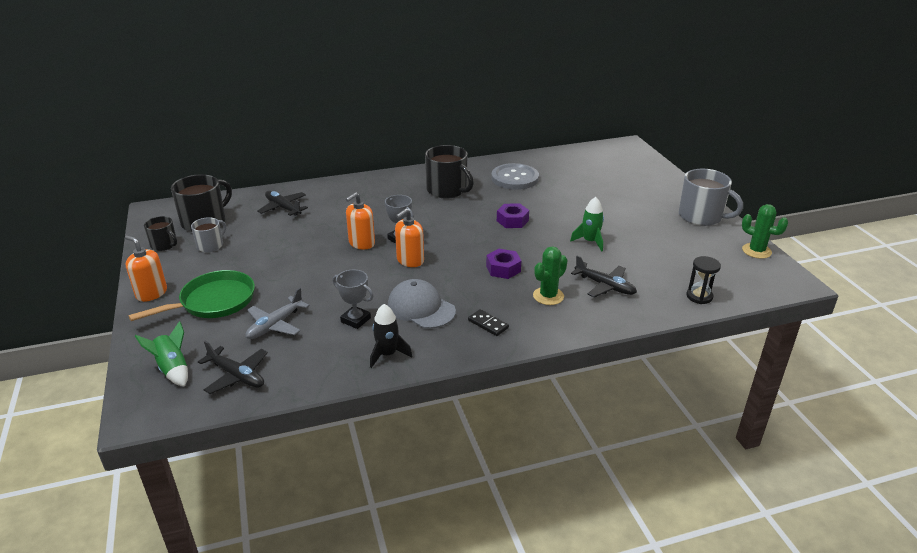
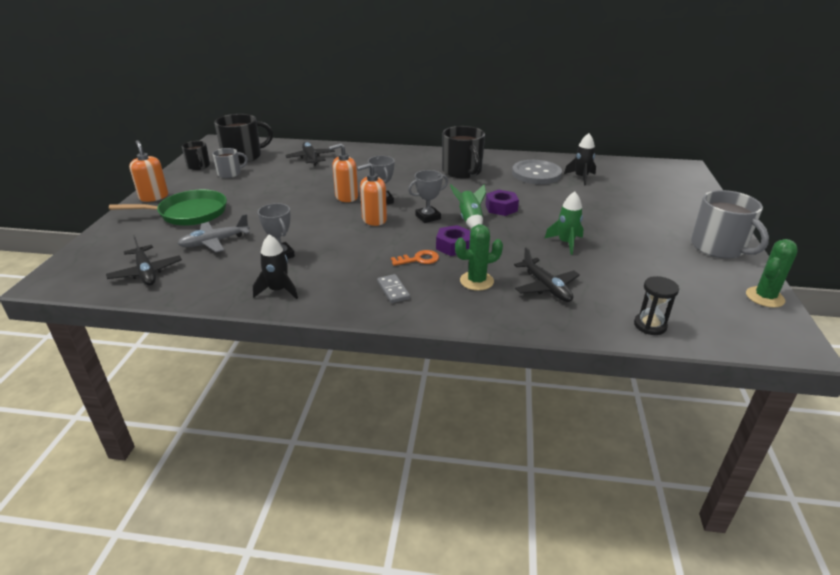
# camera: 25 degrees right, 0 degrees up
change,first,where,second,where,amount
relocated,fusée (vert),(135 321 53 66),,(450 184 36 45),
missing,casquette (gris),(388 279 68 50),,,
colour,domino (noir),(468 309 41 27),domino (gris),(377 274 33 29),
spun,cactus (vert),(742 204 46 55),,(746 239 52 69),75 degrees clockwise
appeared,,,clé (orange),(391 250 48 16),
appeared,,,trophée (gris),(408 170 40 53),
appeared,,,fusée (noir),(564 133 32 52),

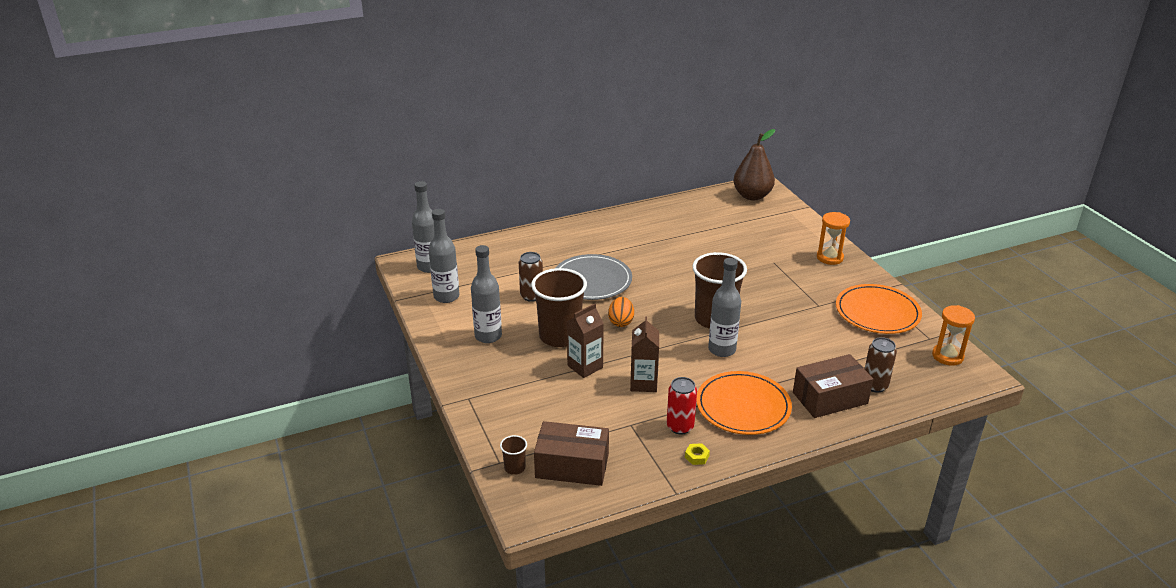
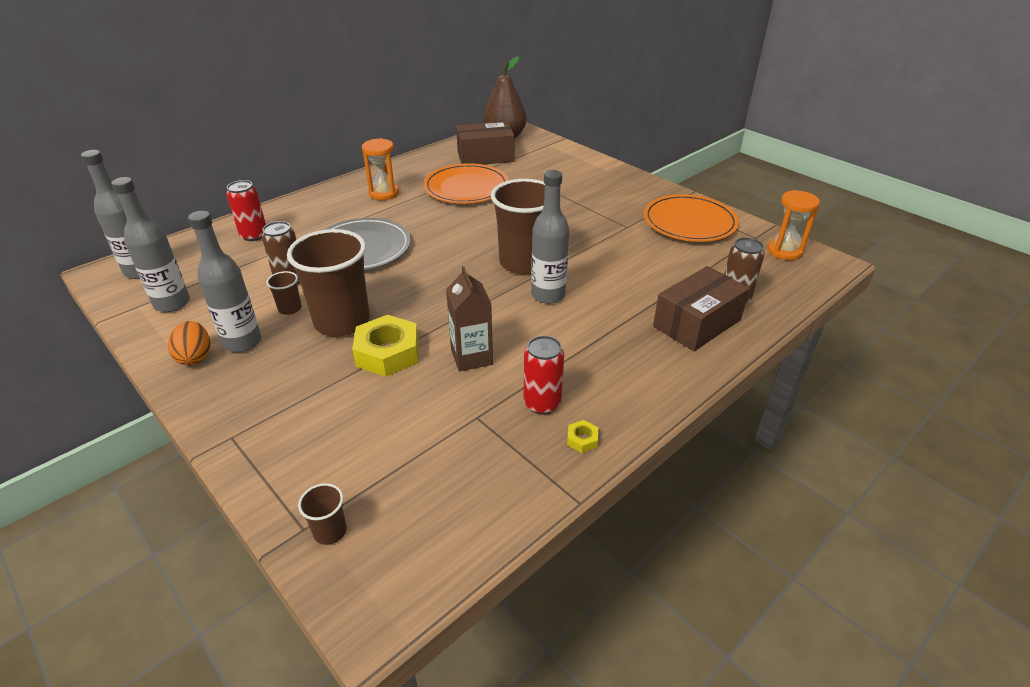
# camera: 20 degrees left, 5 degrees up
change,first,where,second,where,amount
relocated,boîte (marron),(534 421 75 65),,(456 122 58 43),
exchanged,brique de lait (marron),(567 304 37 74),écrou (jaune),(352 315 67 62),
relocated,œuf (orange),(608 297 26 30),,(168 321 42 44),
relocated,assiette (orange),(696 371 96 64),,(423 163 86 41),
relocated,sablier (orange),(817 212 33 53),,(362 138 37 62),
appeared,,,canette (rouge),(226 180 40 61),
appeared,,,gobelet (marron),(266 271 36 44),

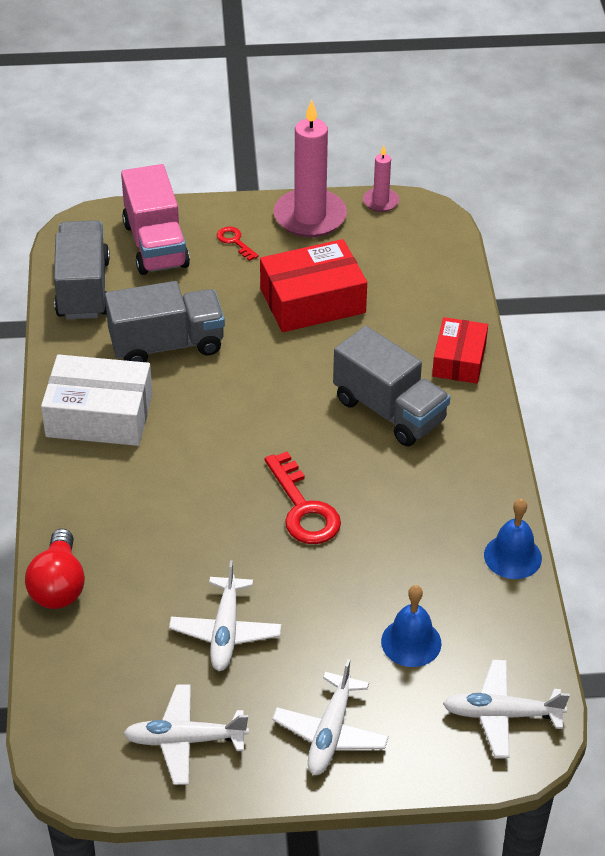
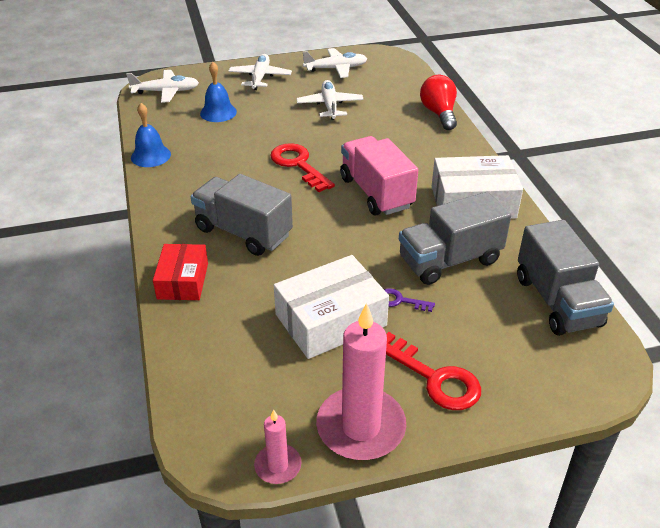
# camera: 170 degrees right, 5 degrees down
change,first,where,second,where,amount
relocated,camion (rose),(121 164 69 111),,(340 136 78 79),
size,clé (rouge),(217 226 42 35),,(386 332 95 78),x1.92
colour,boîte (rouge),(260 239 107 93),boîte (blanc),(274 255 115 104),
appeared,,,clé (violet),(384 288 51 24),

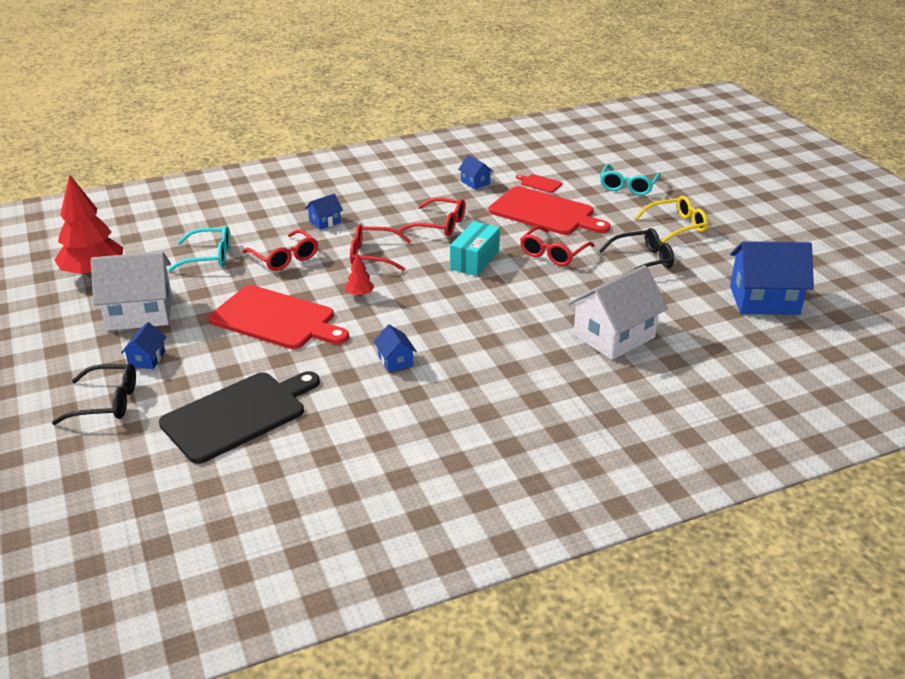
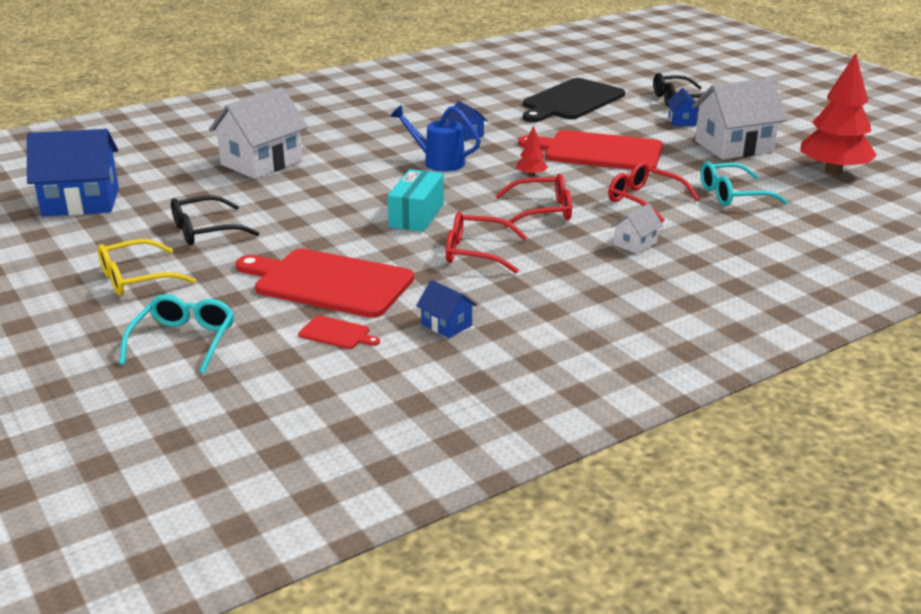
# camera: 170 degrees right, 5 degrees down
change,first,where,second,where,amount
colour,maison (bleu),(305 194 38 36),maison (blanc),(610 204 53 50),
missing,lunettes (rouge),(520 226 75 40),,,
appeared,,,arrosoir (bleu),(390 105 91 67),

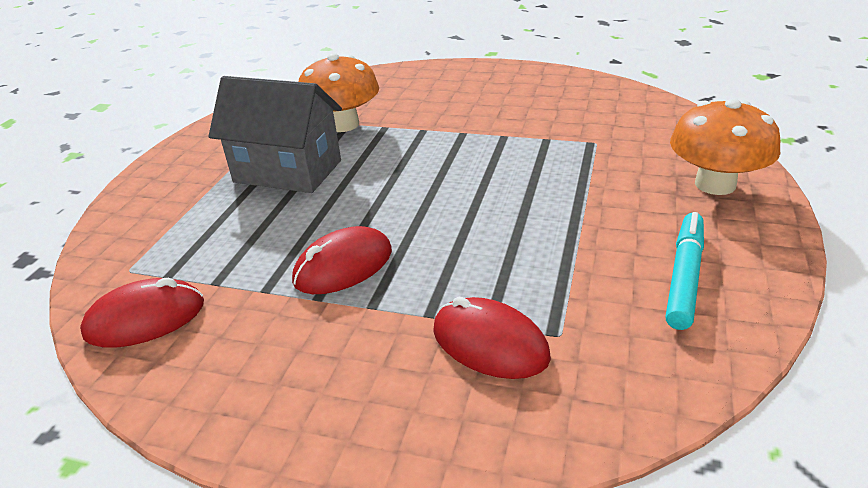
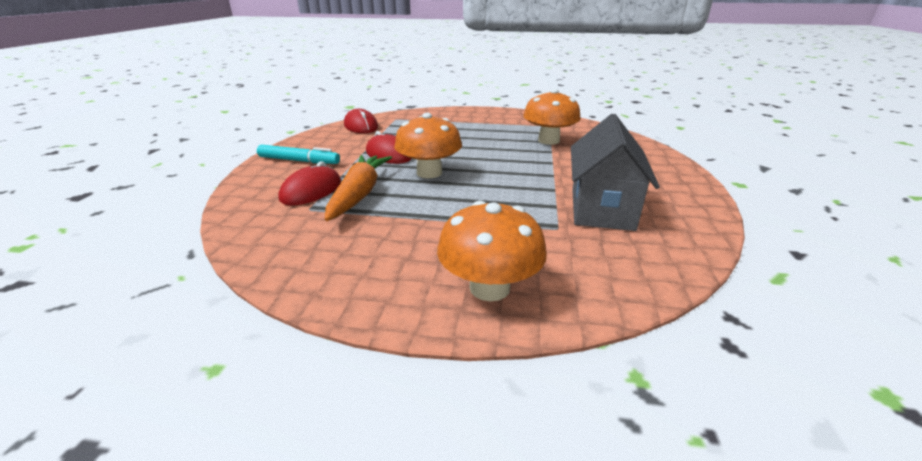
# camera: 80 degrees right, 5 degrees down
change,first,where,second,where,amount
relocated,maison (gris),(209 76 133 117),,(571 114 89 117),
relocated,feutre (turquoise),(665 212 39 118),,(257 145 83 19),
appeared,,,carotte (orange),(325 155 67 66),
appeared,,,champignon (orange),(394 113 68 65),

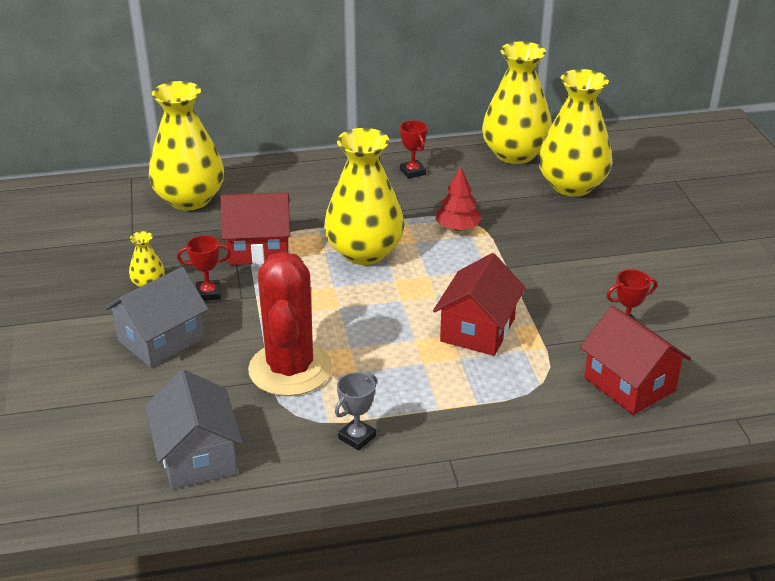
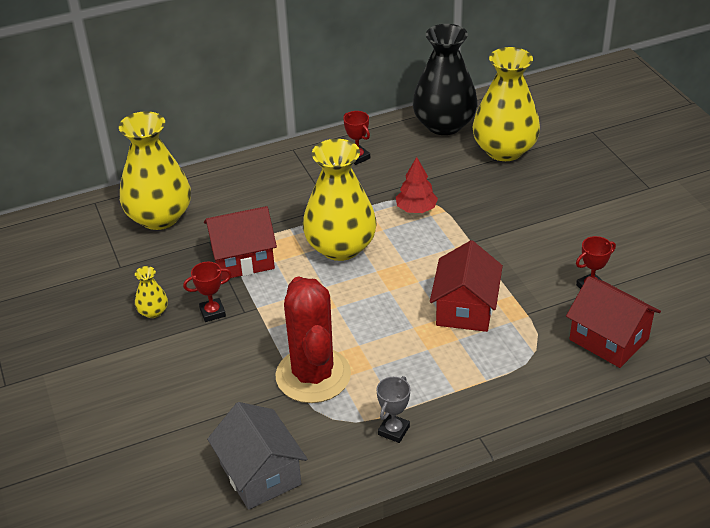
# camera: 10 degrees left, 5 degrees up
change,first,where,second,where,amount
missing,maison (gris),(105 267 103 100),,,
colour,vase (jaune),(482 41 70 123),vase (noir),(412 24 65 111),

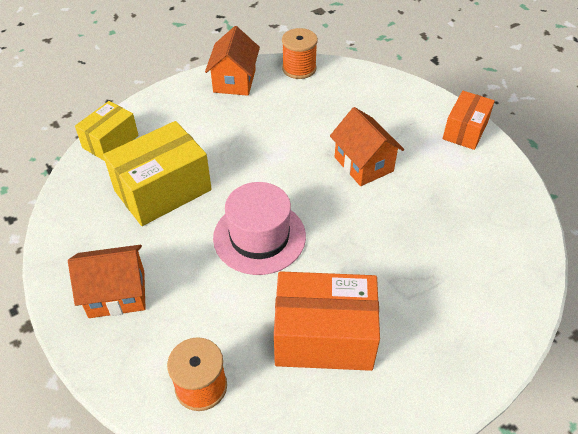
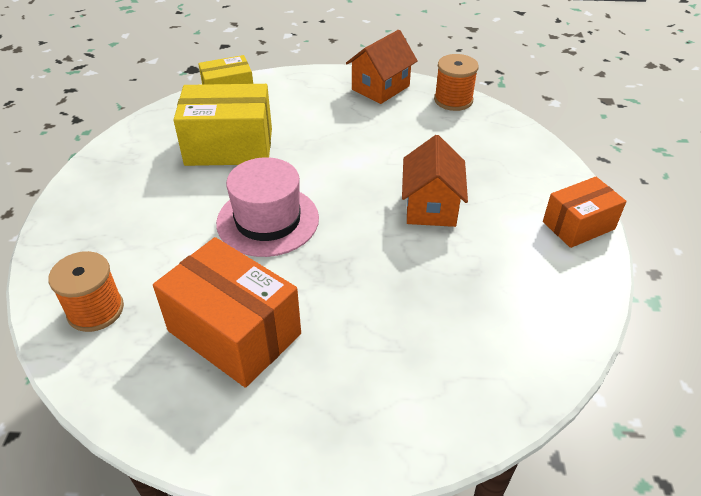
# camera: 35 degrees right, 5 degrees down
change,first,where,second,where,amount
missing,maison (orange),(68 245 78 73),,,

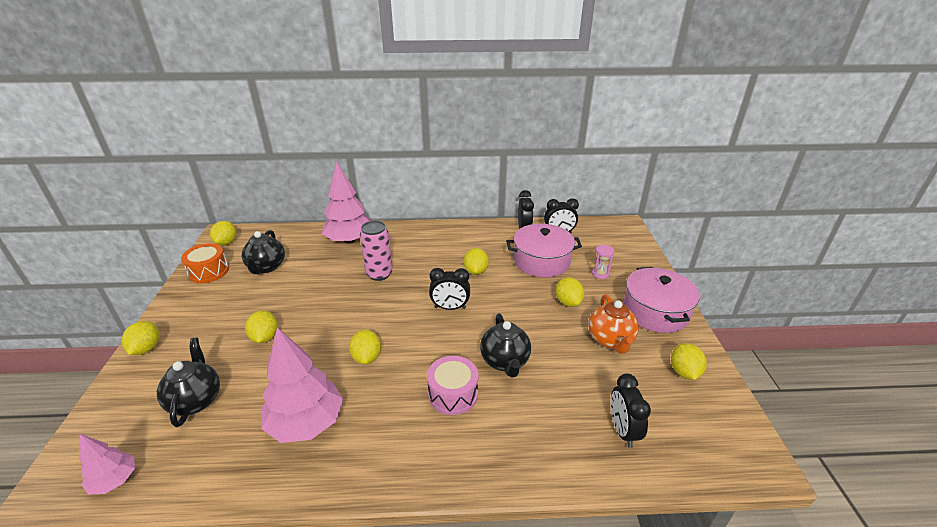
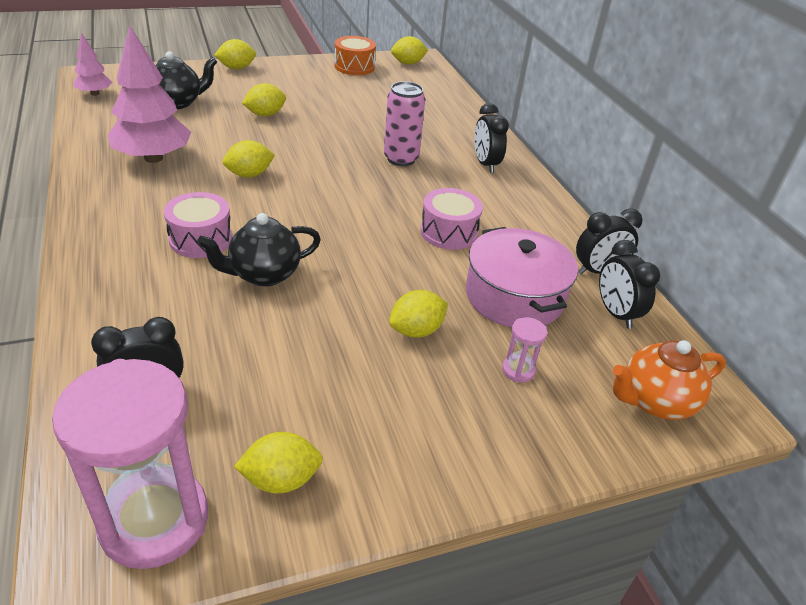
# camera: 70 degrees right, 5 degrees up
change,first,where,second,where,amount
missing,théière (noir),(242 230 43 44),,,
missing,arbre (rose),(322 162 48 82),,,
relocated,réveil (noir),(429 268 41 42),,(474 103 35 70),
exchanged,citron (jaune),(463 248 26 27),tambour (rose),(420 188 63 62),
relocated,théière (orange),(588 294 51 60),,(613 340 113 80),
missing,marmite (rose),(623 267 77 66),,,
appeared,,,sablier (rose),(52 359 156 210),

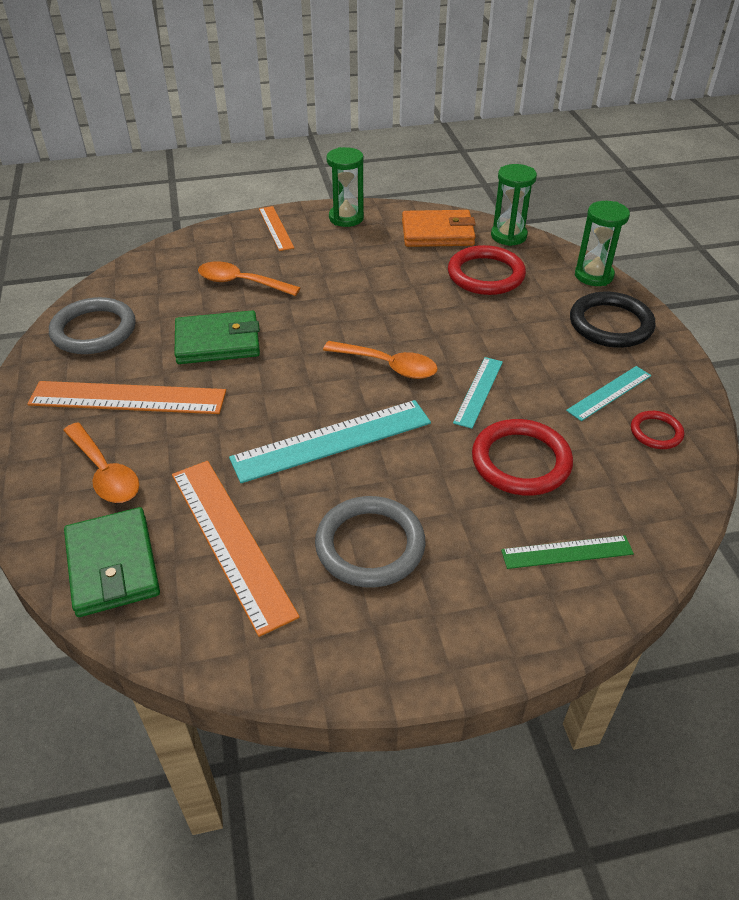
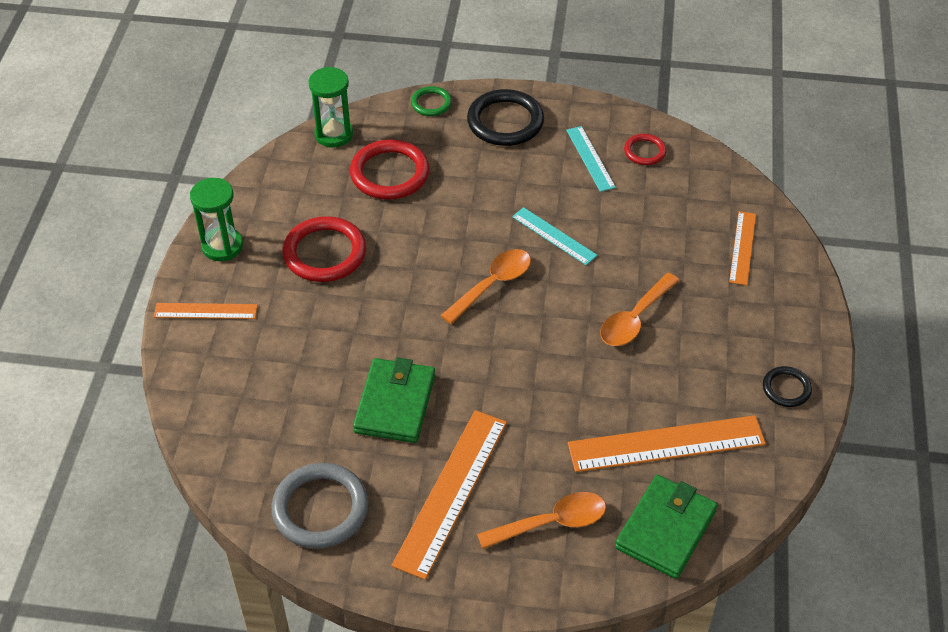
# camera: 70 degrees left, 5 degrees up
change,first,where,second,where,amount
spun,portefeuille (vert),(64 507 96 110),,(615 475 103 104),60 degrees counterclockwise
relocated,cuillère (orange),(198 261 102 35),,(600 273 80 73),
missing,règle (turquoise),(229 400 202 83),,,
missing,anneau (gris),(315 496 110 92),,,
missing,portefeuille (orange),(402 210 74 37),,,
relocated,anneau (rouge),(472 419 101 77),,(282 216 84 66),
colour,règle (vert),(501 535 133 34),règle (orange),(729 211 27 74),
exchanged,sablier (vert),(575 201 55 85),anneau (vert),(411 86 41 30),
appeared,,,anneau (noir),(763 366 49 41),

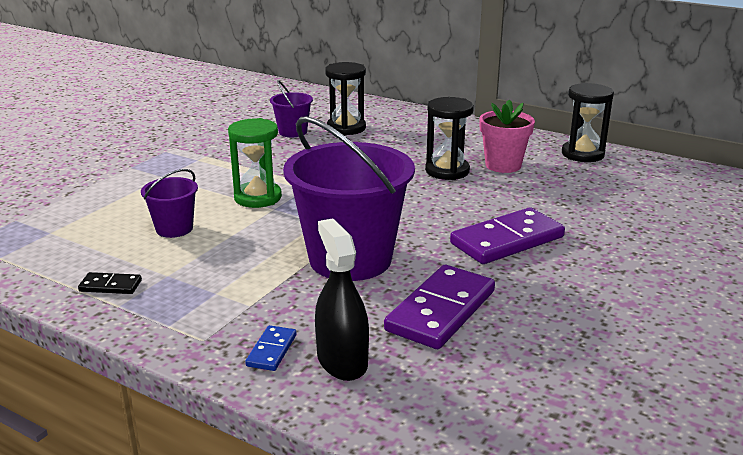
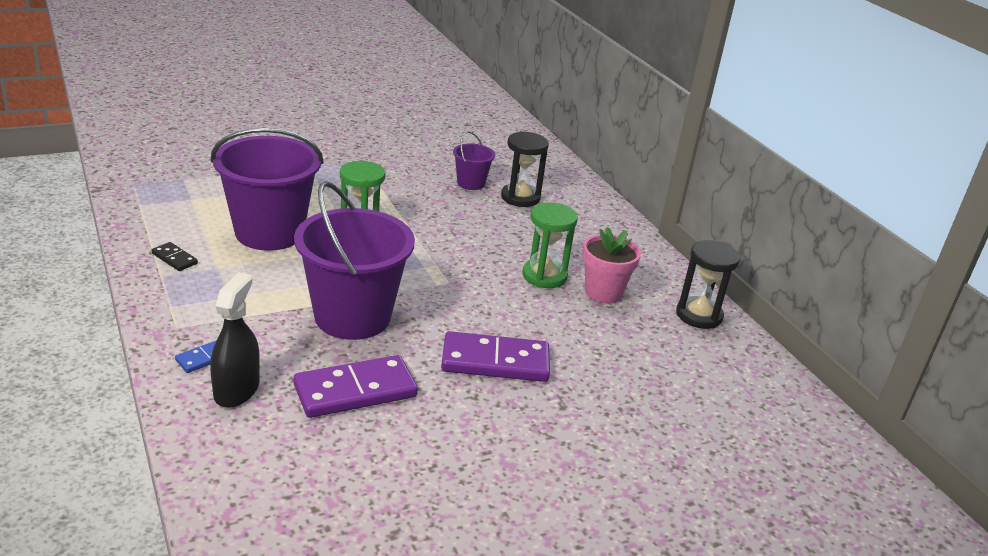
# camera: 30 degrees right, 5 degrees up
change,first,where,second,where,amount
size,seau (violet),(141 169 57 69),,(211 128 112 123),x2.12
colour,sablier (noir),(425 97 49 83),sablier (vert),(522 202 56 86),

